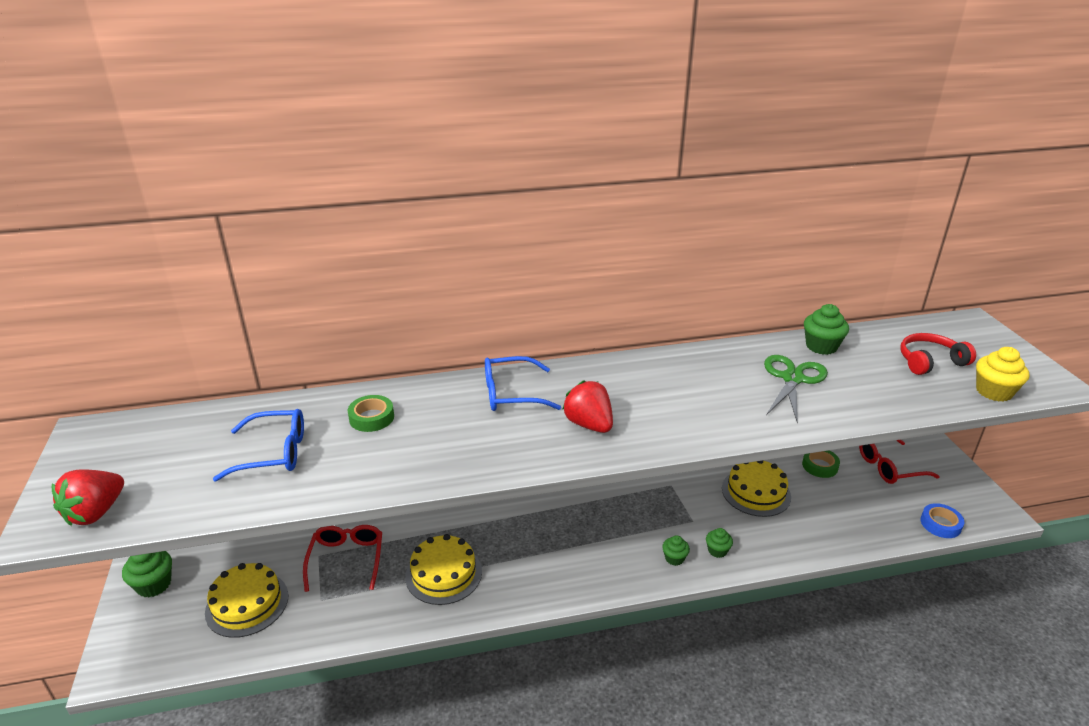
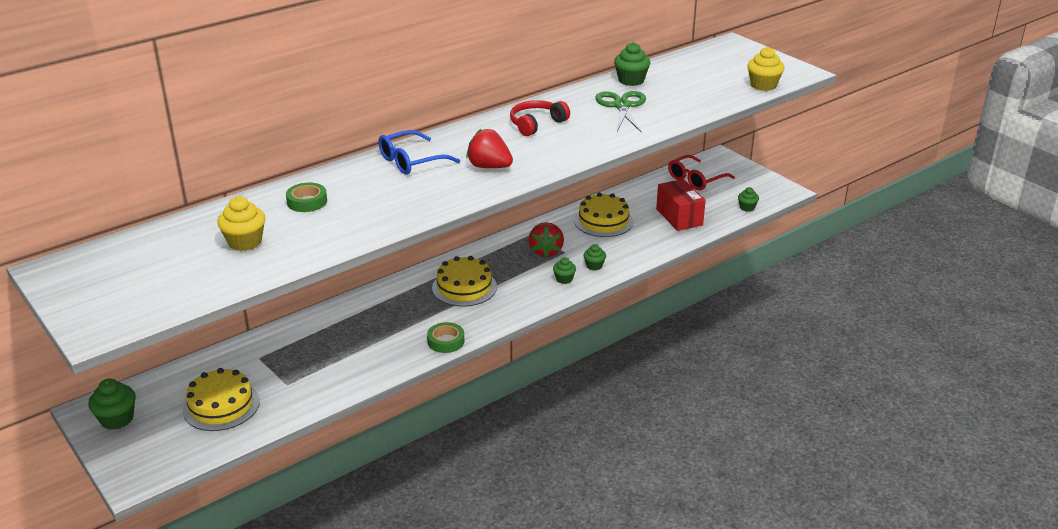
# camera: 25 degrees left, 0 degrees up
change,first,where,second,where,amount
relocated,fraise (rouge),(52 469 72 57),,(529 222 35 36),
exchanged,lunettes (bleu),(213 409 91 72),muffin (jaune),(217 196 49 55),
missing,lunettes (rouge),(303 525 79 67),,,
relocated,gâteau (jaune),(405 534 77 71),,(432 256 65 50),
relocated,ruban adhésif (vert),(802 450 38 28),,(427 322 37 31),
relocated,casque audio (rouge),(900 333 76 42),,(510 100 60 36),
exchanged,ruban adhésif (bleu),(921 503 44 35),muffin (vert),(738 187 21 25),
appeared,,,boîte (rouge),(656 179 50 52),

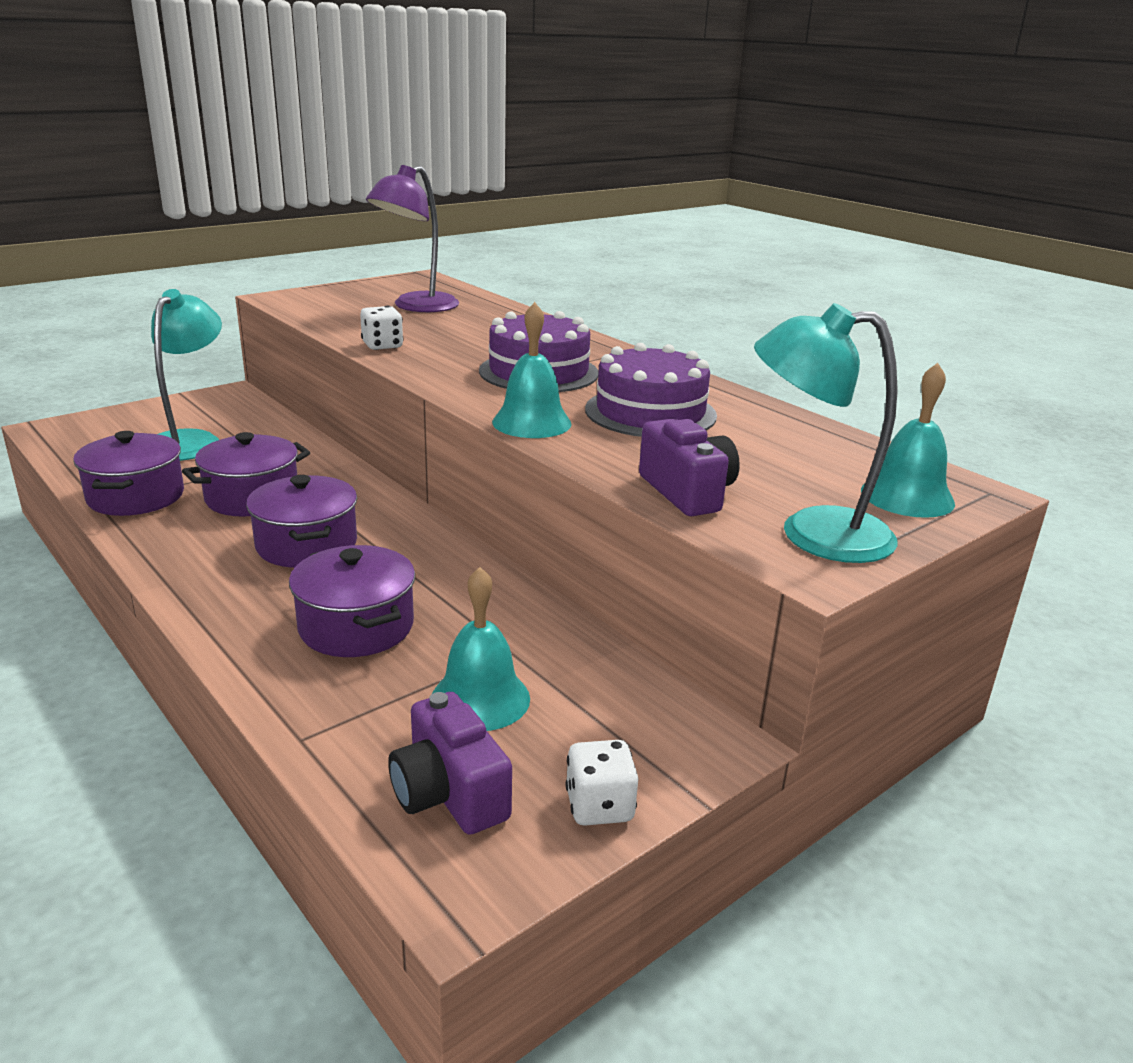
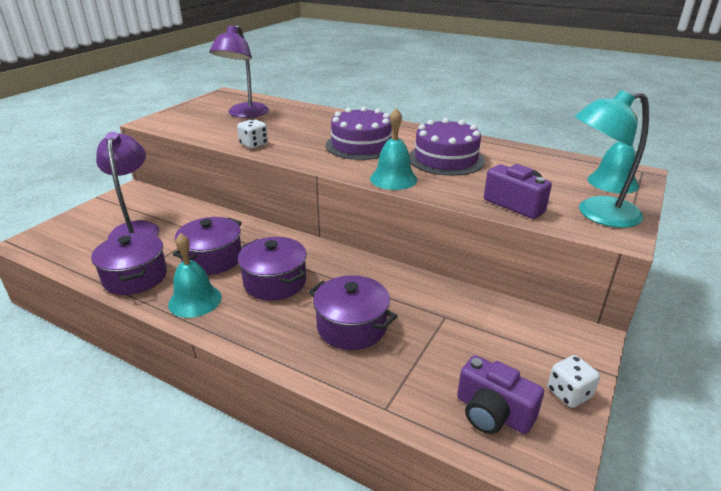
# camera: 20 degrees left, 5 degrees up
change,first,where,second,where,amount
colour,lampe (turquoise),(151 289 71 172),lampe (violet),(96 132 63 107),
relocated,cloche (turquoise),(432 567 98 164),,(168 233 54 85),

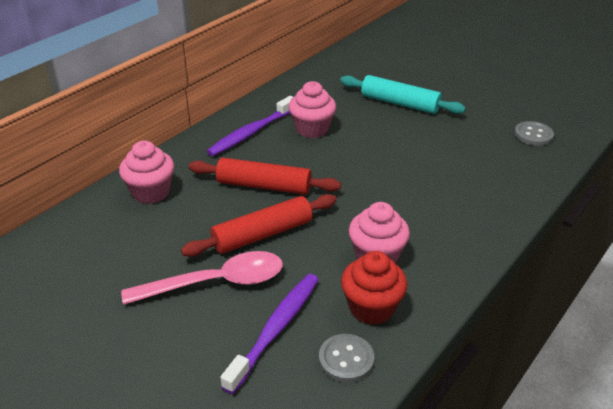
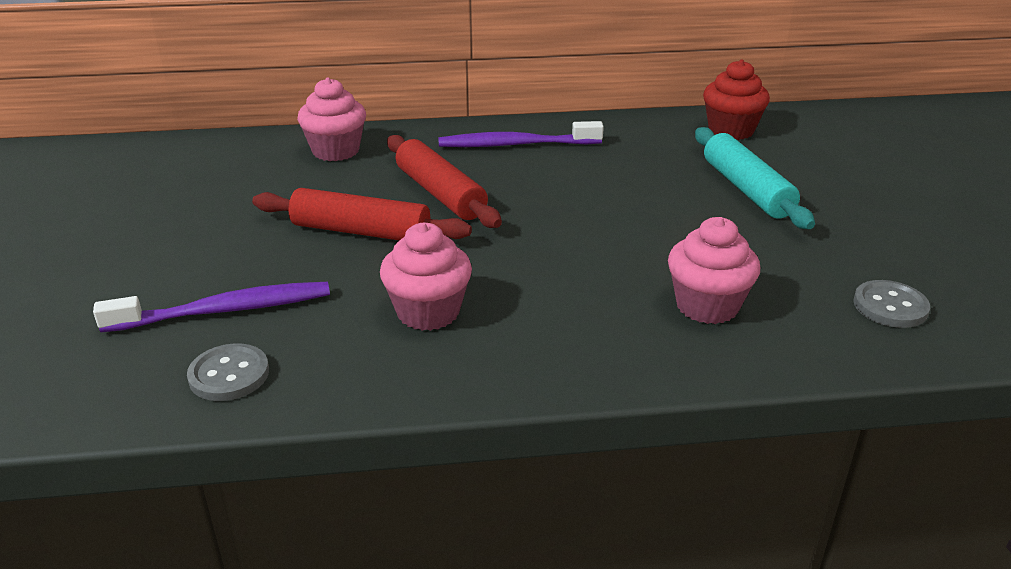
# camera: 45 degrees right, 5 degrees down
change,first,where,second,where,amount
missing,cuillère (rose),(121 251 162 54),,,
relocated,muffin (rose),(289 81 47 57),,(668 217 92 107),
relocated,muffin (rouge),(341 251 66 74),,(703 59 67 81),

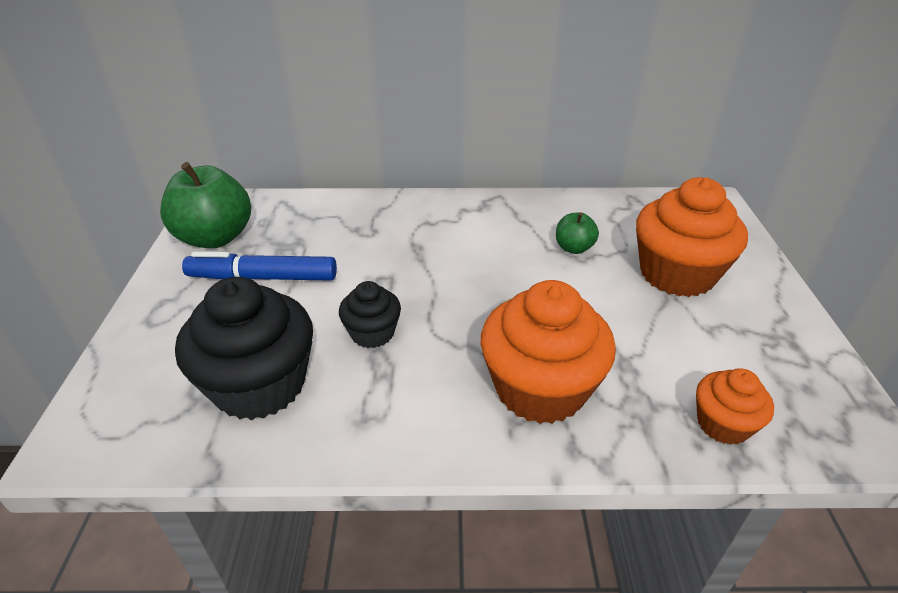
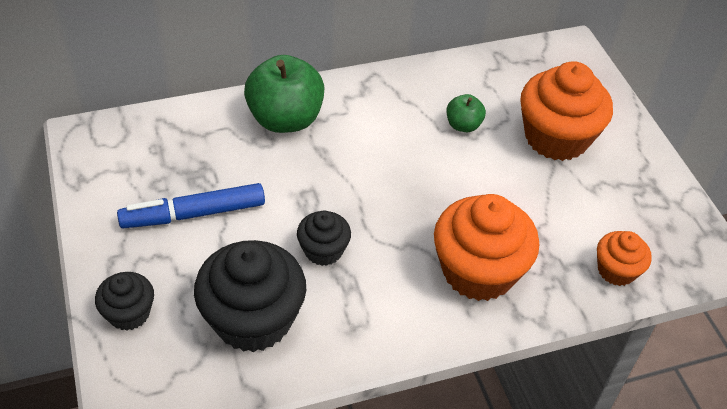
# camera: 20 degrees left, 10 degrees up
change,first,where,second,where,amount
relocated,pomme (vert),(160 162 91 86),,(244 55 81 78),
appeared,,,muffin (noir),(95 272 59 59),

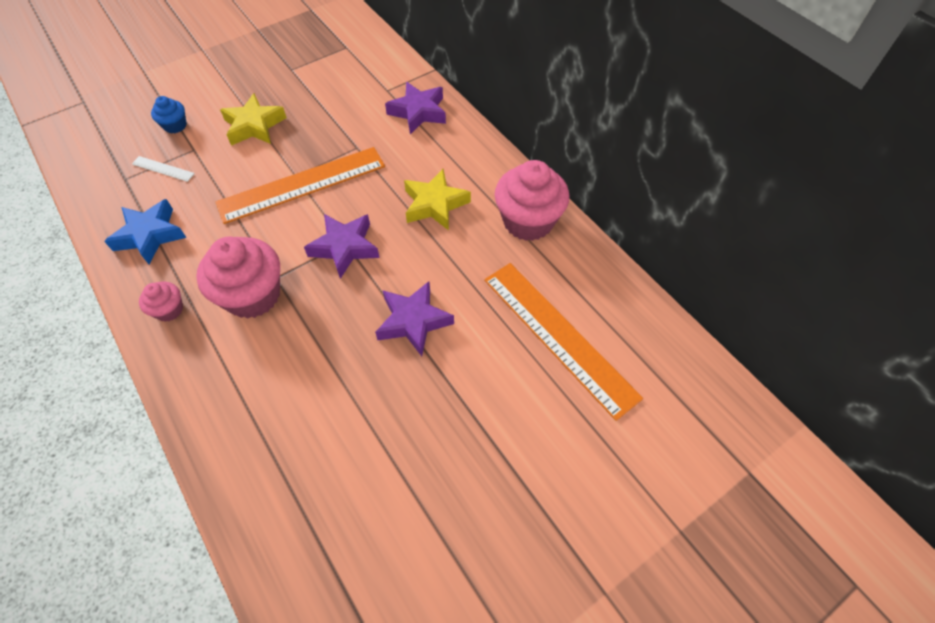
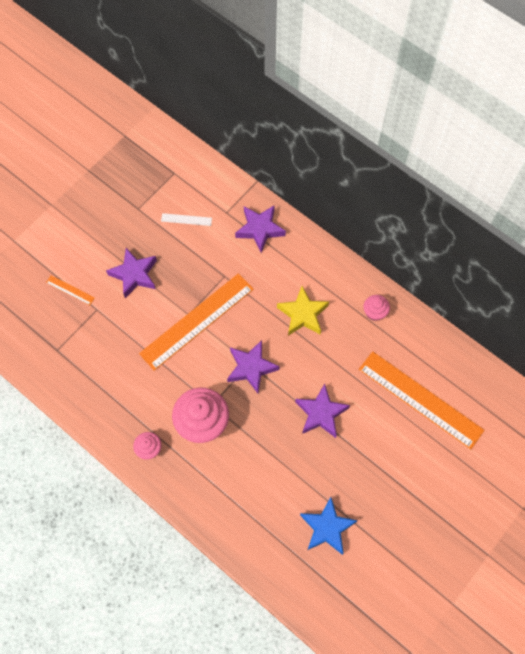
# camera: 15 degrees left, 10 degrees up
change,first,where,second,where,amount
relocated,étoile (bleu),(104 199 82 65),,(300 497 58 58),
relocated,règle (blanc),(132 156 63 26),,(161 213 51 13),
exchanged,muffin (bleu),(151 96 36 37),règle (orange),(46 275 49 30),
colour,étoile (jaune),(220 93 67 53),étoile (violet),(106 248 51 50),
size,muffin (rose),(495 160 74 81),,(363 295 27 26),x0.50

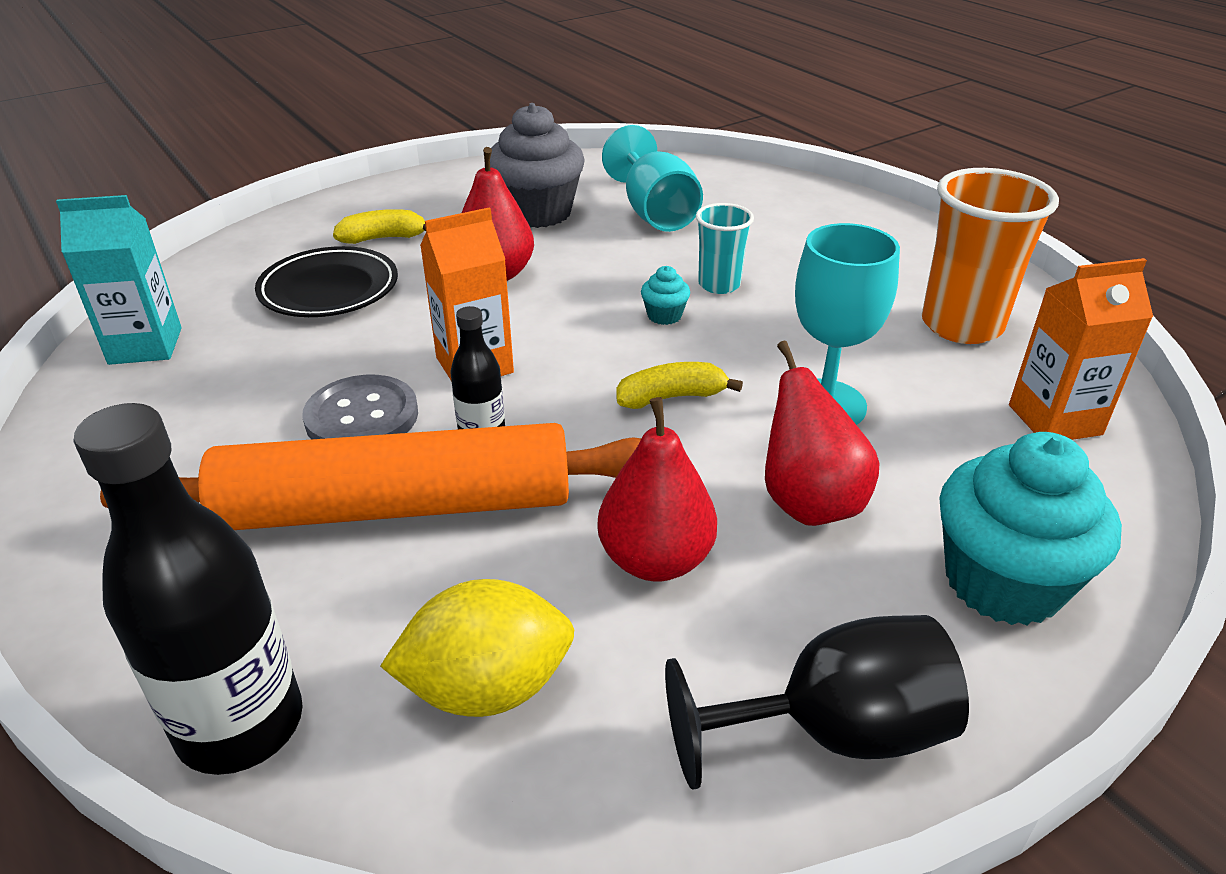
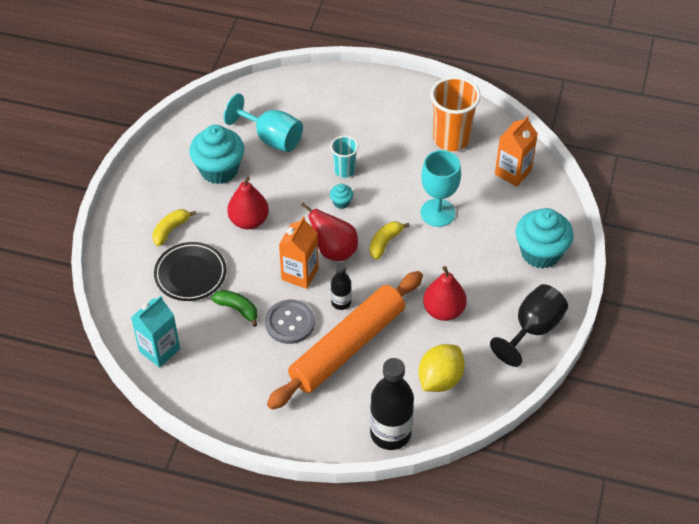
# camera: 40 degrees left, 15 degrees up
change,first,where,second,where,amount
colour,muffin (gris),(490 103 95 125),muffin (turquoise),(189 125 55 59),
relocated,poire (rouge),(765 341 115 185),,(301 203 57 58),
appeared,,,banane (vert),(211 290 47 37),

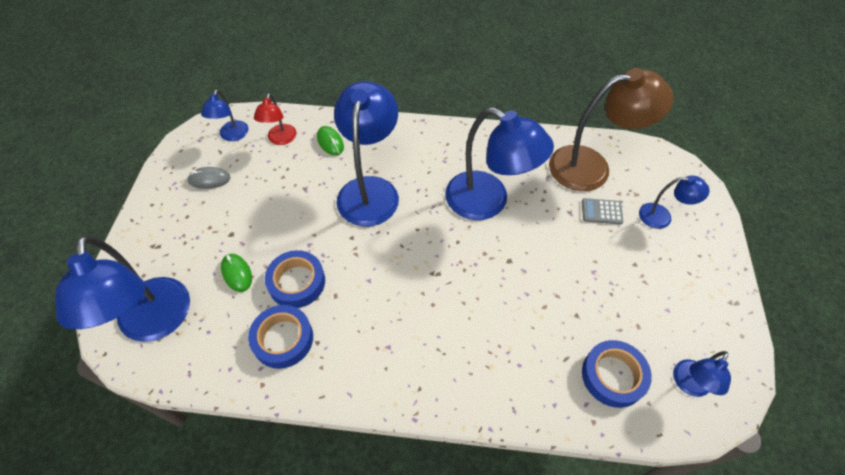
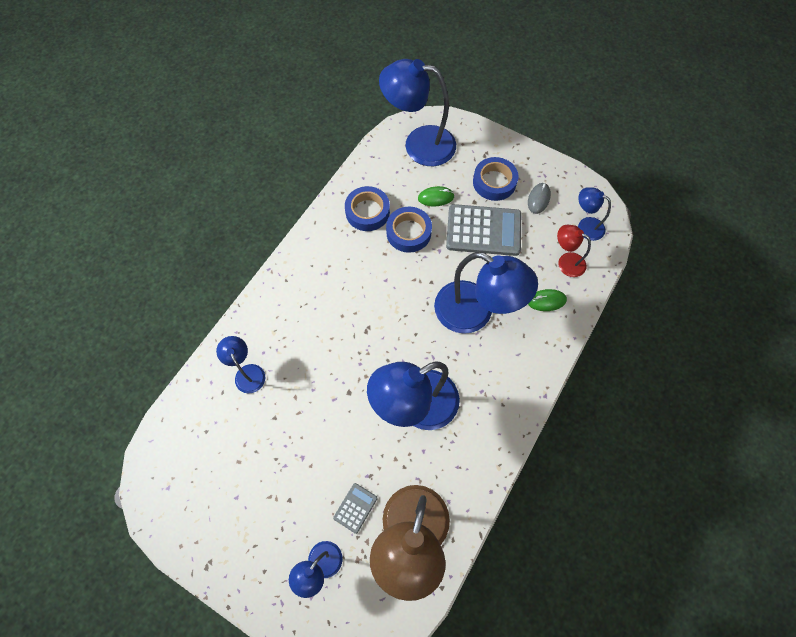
# camera: 115 degrees right, 10 degrees up
change,first,where,second,where,amount
relocated,ruban adhésif (bleu),(582 340 70 68),,(473 157 45 44),
relocated,lampe (bleu),(673 351 58 46),,(216 336 49 58),
appeared,,,calculatrice (gris),(446 204 75 52),

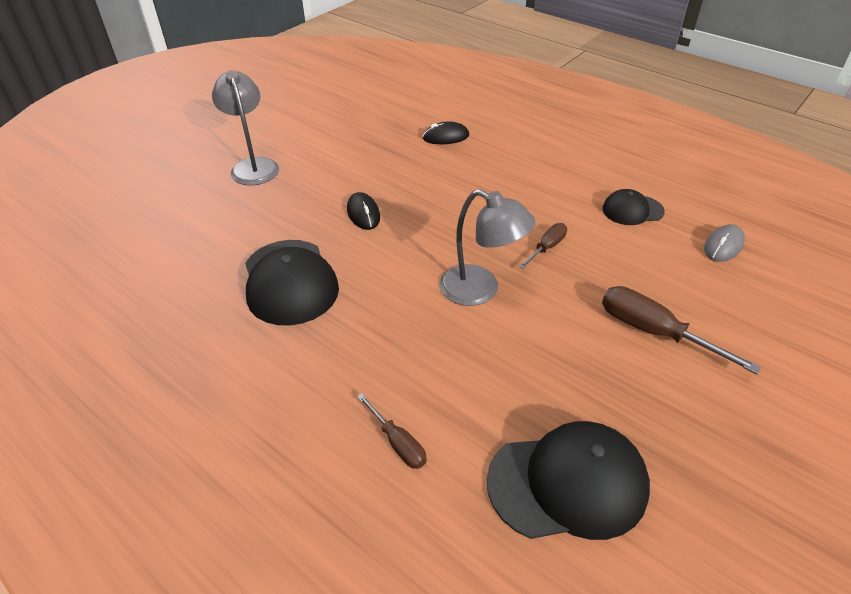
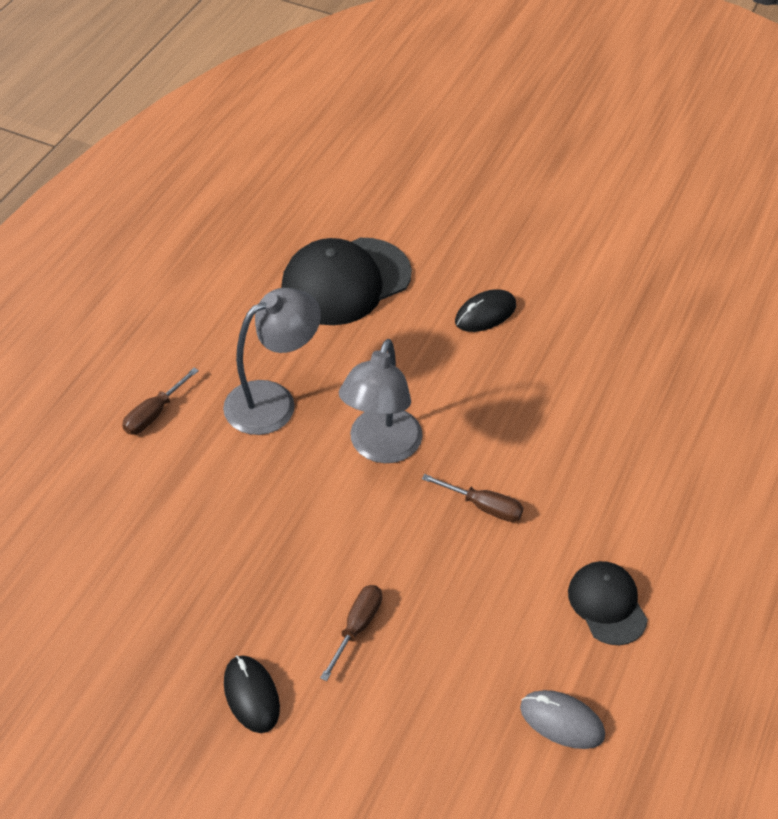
# camera: 75 degrees right, 5 degrees up
change,first,where,second,where,amount
relocated,lampe (gris),(212 70 67 115),,(223 288 98 147),
relocated,souris (noir),(423 121 46 23),,(224 655 56 78),
missing,casquette (noir),(487 421 163 119),,,
size,tournevis (marron),(602 286 159 88),,(320 585 62 96),x0.58

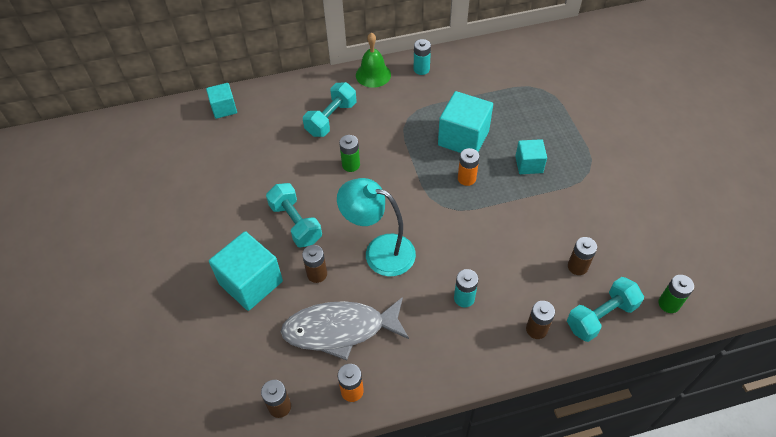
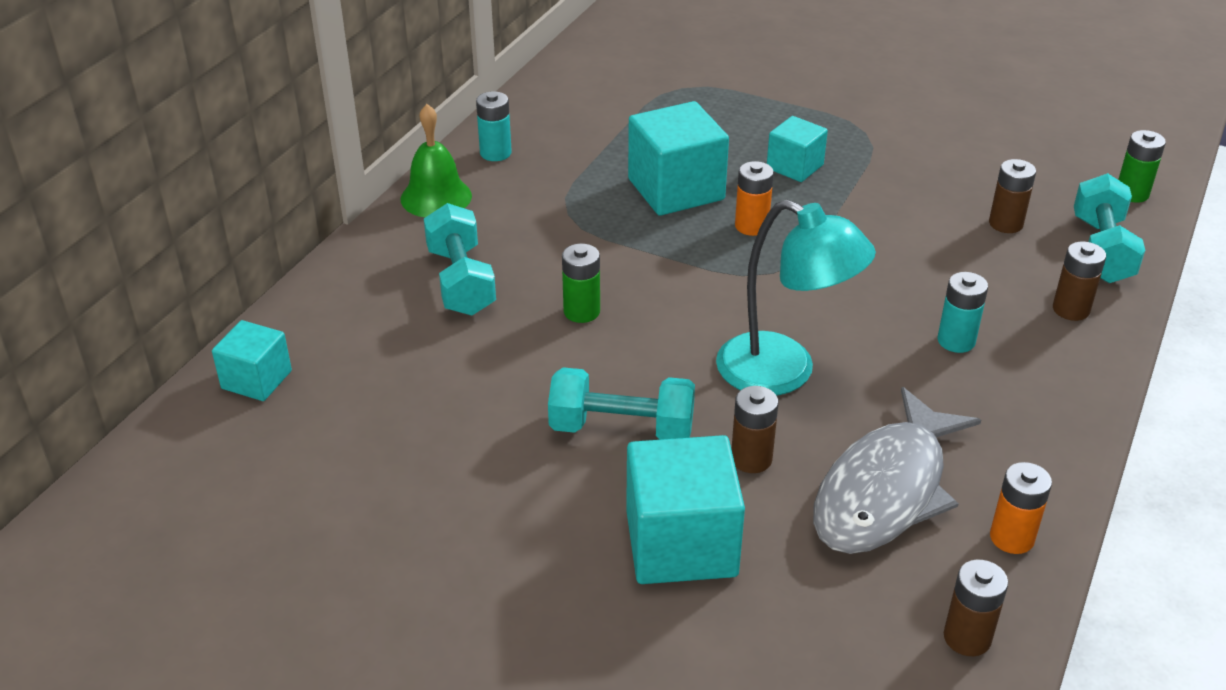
# camera: 50 degrees left, 15 degrees down
change,first,where,second,where,amount
spun,lampe (turquoise),(337 178 79 98),,(716 199 160 197),120 degrees counterclockwise

